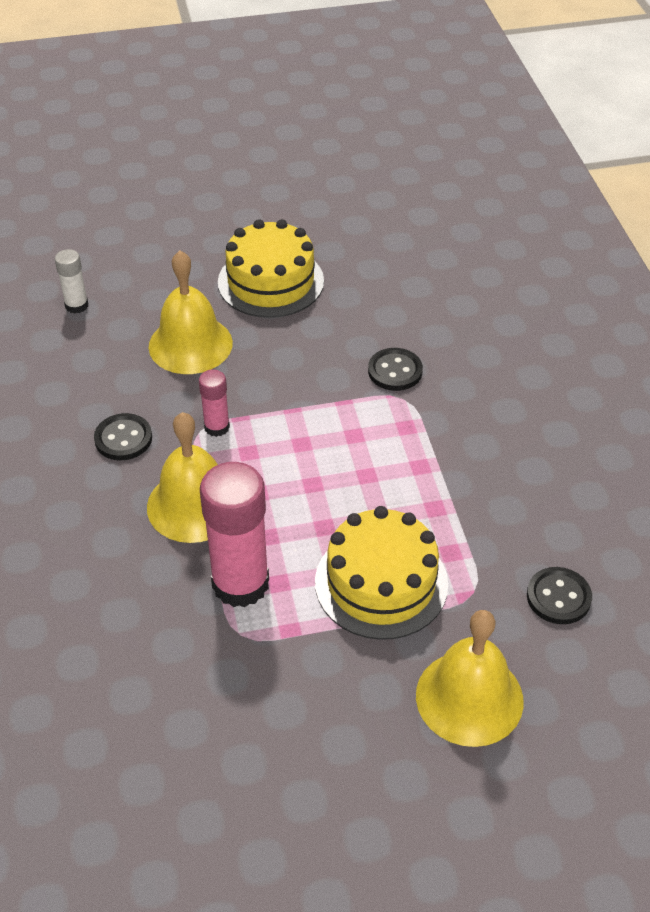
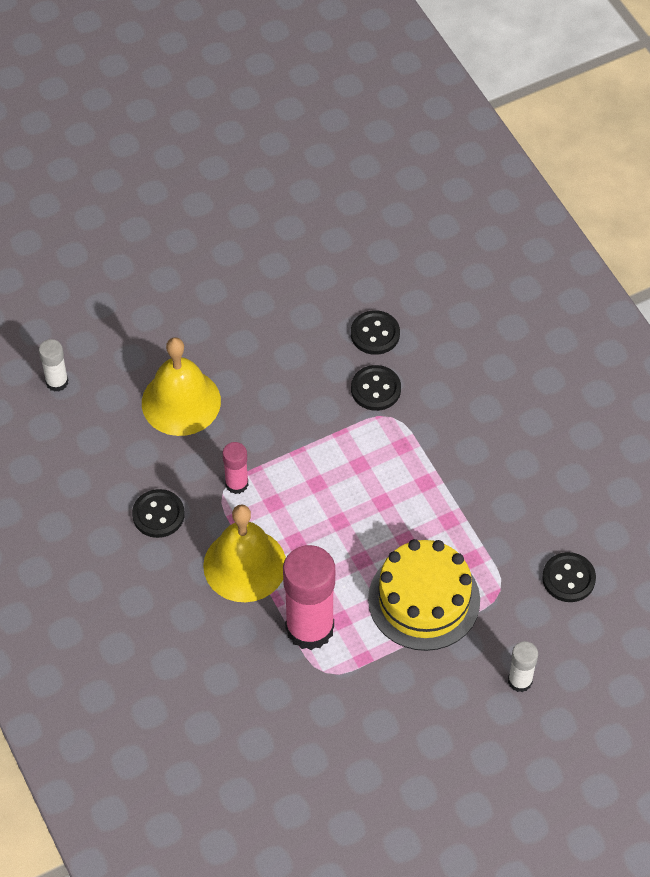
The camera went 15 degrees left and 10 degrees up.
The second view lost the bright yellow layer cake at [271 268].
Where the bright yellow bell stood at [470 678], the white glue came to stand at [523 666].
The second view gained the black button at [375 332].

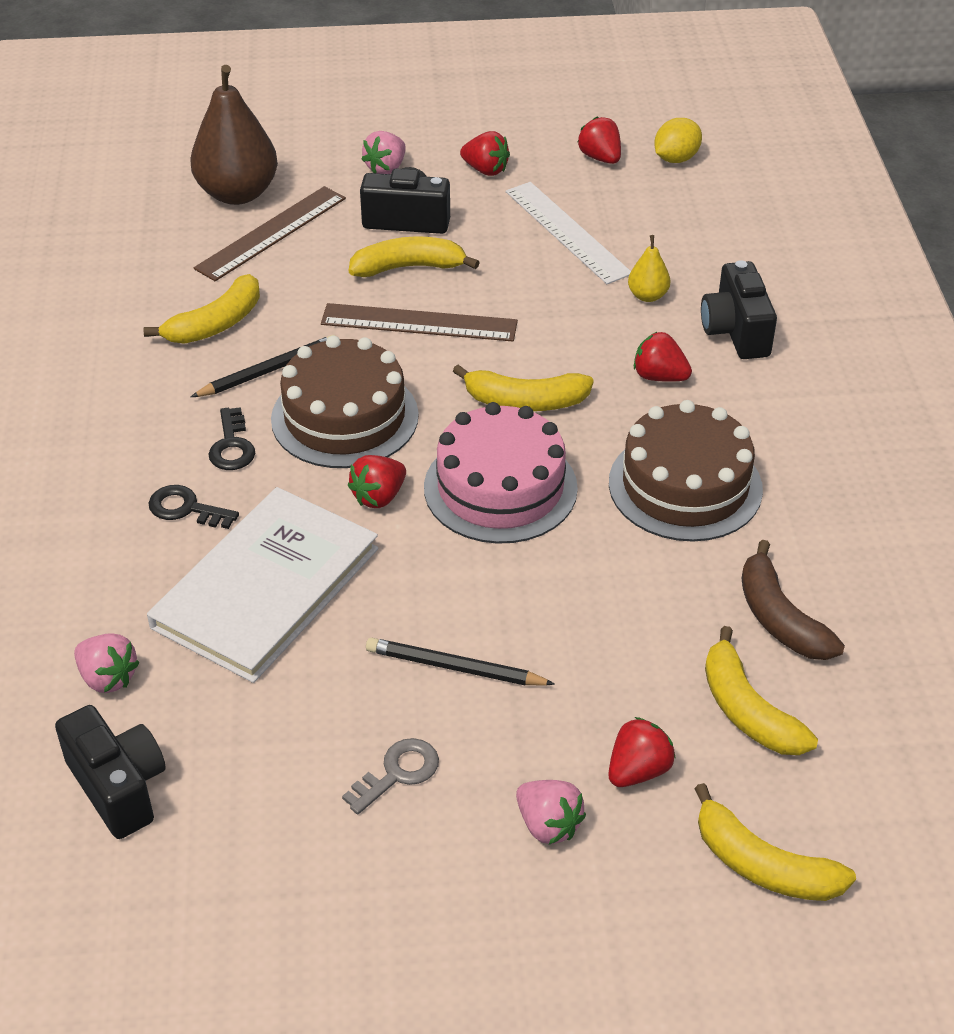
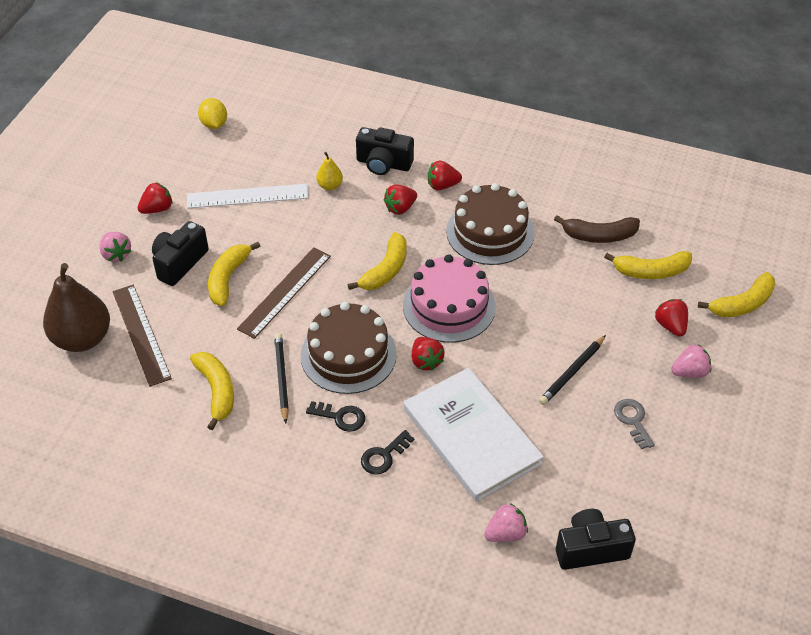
The camera went 65 degrees left and 5 degrees up.
The scarlet strawberry ended up elsewhere, having gone from [599 140] to [445 175].

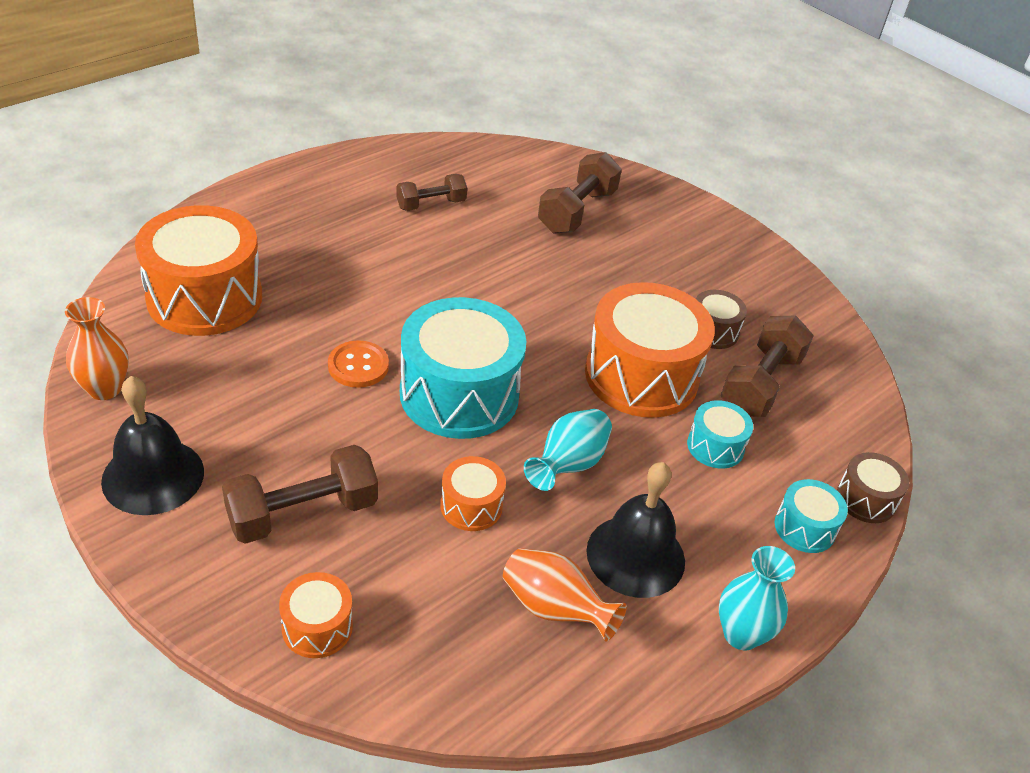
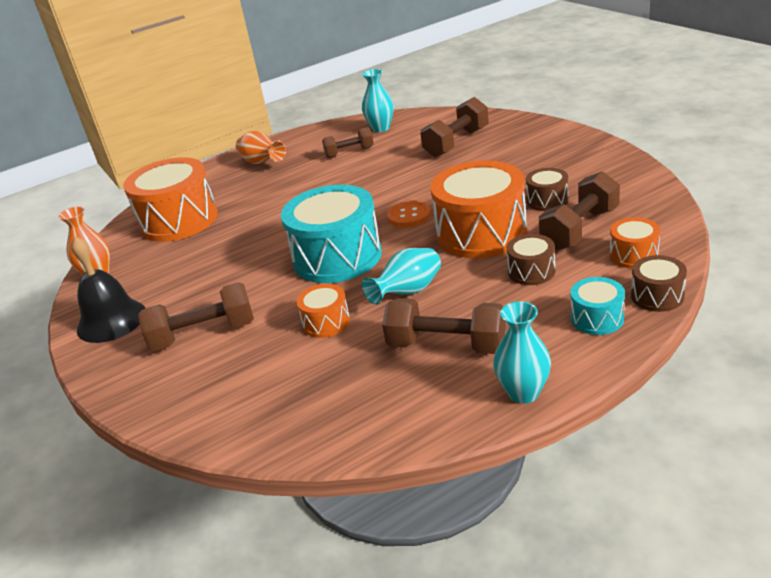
The camera went 20 degrees right and 10 degrees down.
The bright orange drum ended up elsewhere, having gone from [316 615] to [635 242].
The bright orange button ended up elsewhere, having gone from [358 364] to [409 214].
The bright orange vase ended up elsewhere, having gone from [565 595] to [261 147].
Where the black bell stood at [635 530], the brown free weight came to stand at [444 326].
What was the aqua drum at [720 434] turned into the brown drum at [531 259].
The second view gained the aqua vase at [377 100].

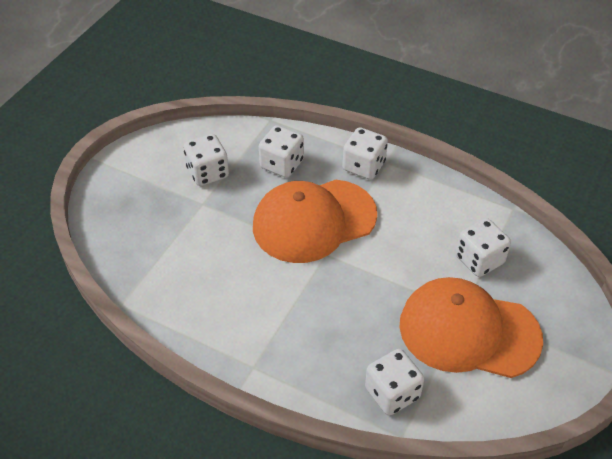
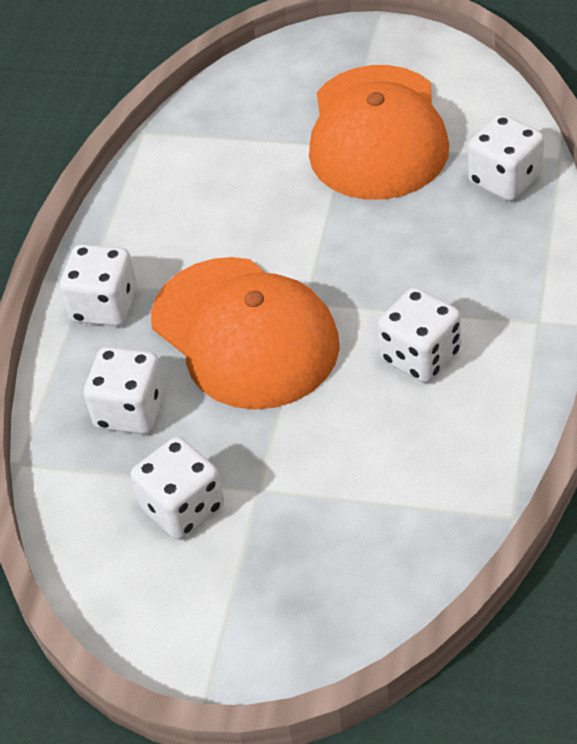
The camera went 100 degrees left and 0 degrees up.
The white die ended up elsewhere, having gone from [483 247] to [419 335].

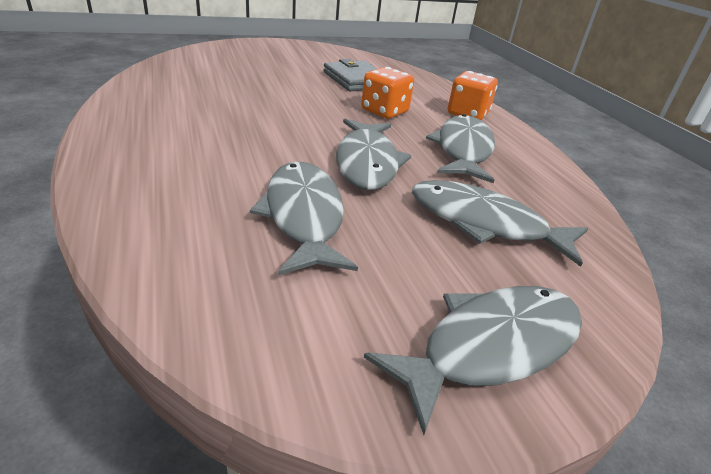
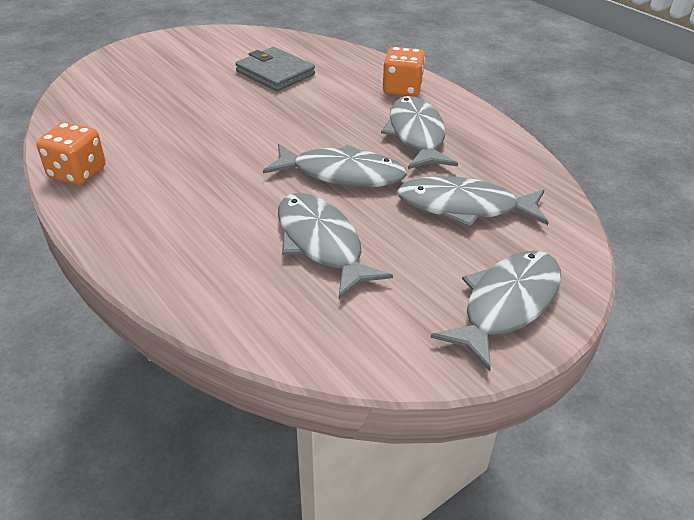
The camera went 15 degrees left and 5 degrees up.
The grey toy fish at [373 154] ended up facing another way, 60 degrees counterclockwise from before.
The bright orange die ended up elsewhere, having gone from [387 93] to [71 153].

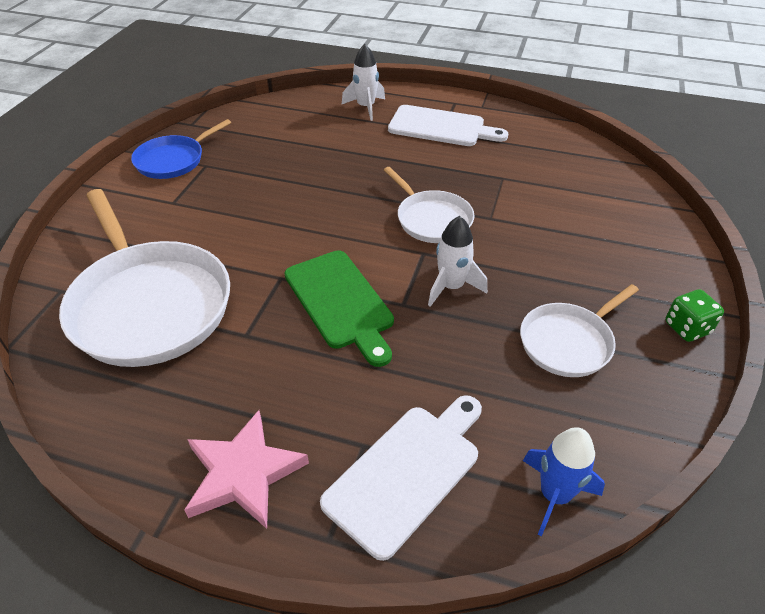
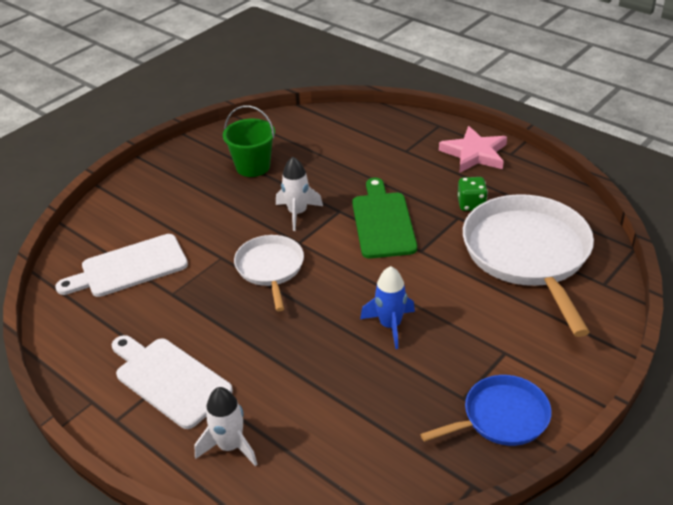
The camera went 155 degrees left and 5 degrees down.
The white chopping board ended up elsewhere, having gone from [401 478] to [121 265].
Where the white pan stood at [579 330], the green sand bucket came to stand at [249 141].
The cobalt rocket ended up elsewhere, having gone from [564 481] to [387 307].
The green die ended up elsewhere, having gone from [694 315] to [472 194].

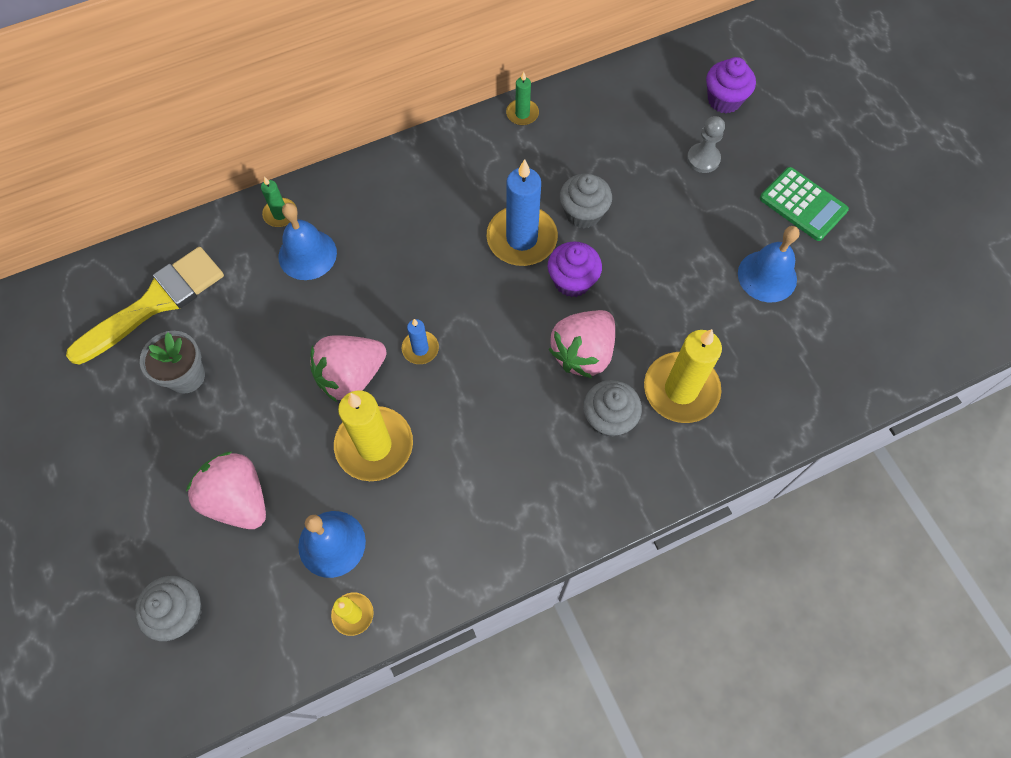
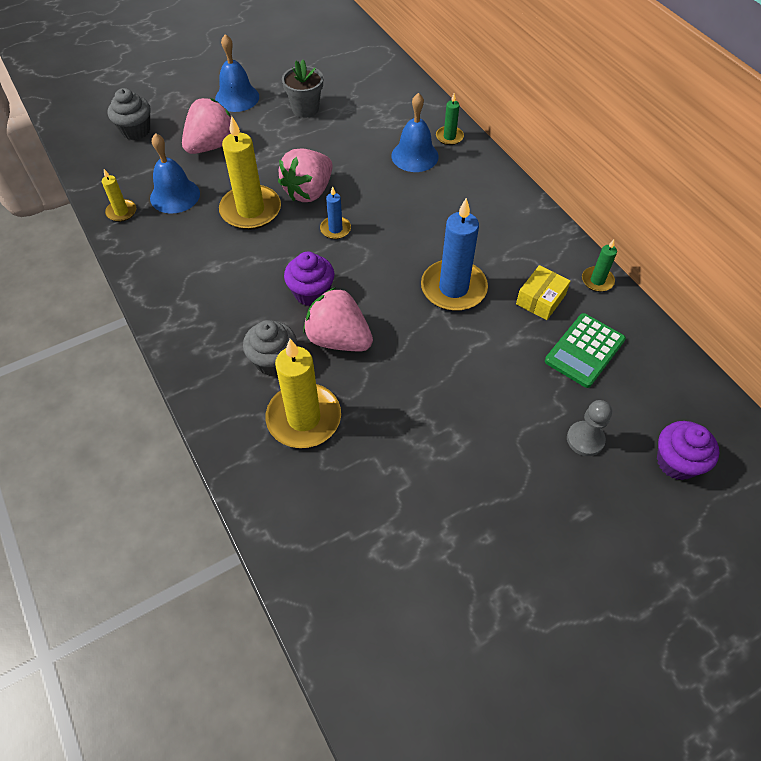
The camera went 85 degrees right and 10 degrees down.
The second view lost the bright yellow brush at [145 306].
The rosy strawberry at [348 368] ended up facing another way, 105 degrees counterclockwise from before.
The purple cupcake ended up elsewhere, having gone from [575 269] to [309 279].
The second view lost the grey cupcake at [586 201].
The cobalt bell ended up elsewhere, having gone from [769 264] to [237 73].
The green calculator ended up elsewhere, having gone from [804 204] to [585 350].
The second view gained the bright yellow parcel at [543 292].

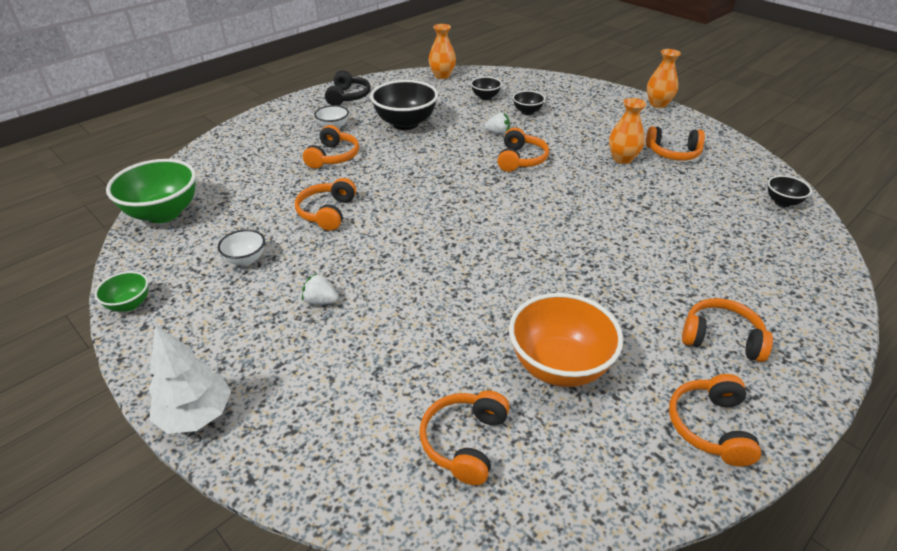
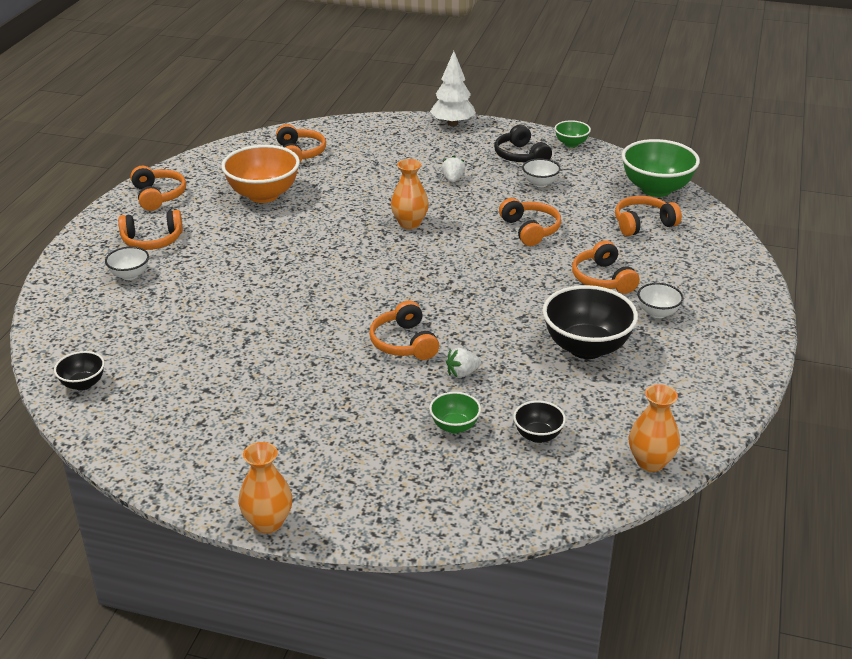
The camera went 150 degrees right and 5 degrees down.
The white strawberry at [320 289] ended up facing another way, 75 degrees counterclockwise from before.
The black headphones ended up elsewhere, having gone from [348 87] to [523 143].
What was the black bowl at [529 103] turned into the green bowl at [455 412].
The bright orange vase ended up elsewhere, having gone from [627 131] to [410 194].
The bright orange headphones ended up elsewhere, having gone from [675 143] to [648 216].
The second view gained the white bowl at [127 263].

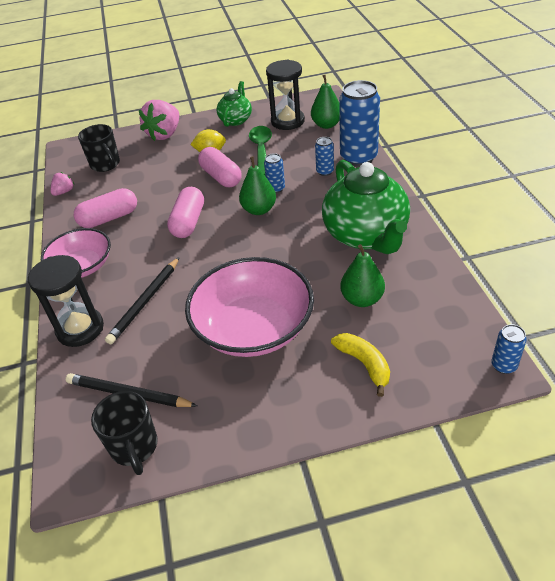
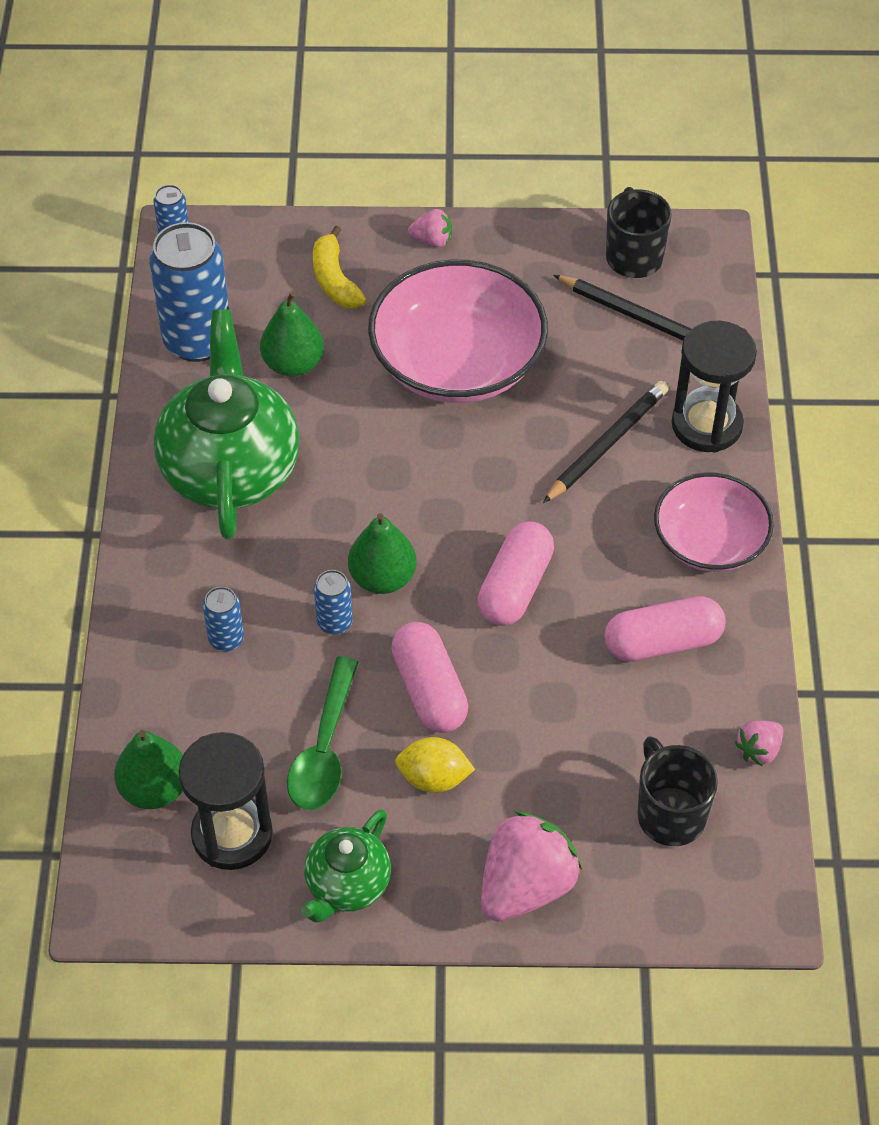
The camera went 170 degrees left and 10 degrees up.
The cobalt can ended up elsewhere, having gone from [359 123] to [189 292].
The second view gained the rosy strawberry at [430 228].

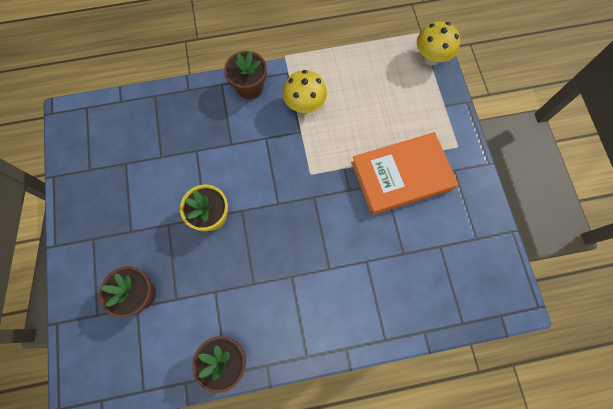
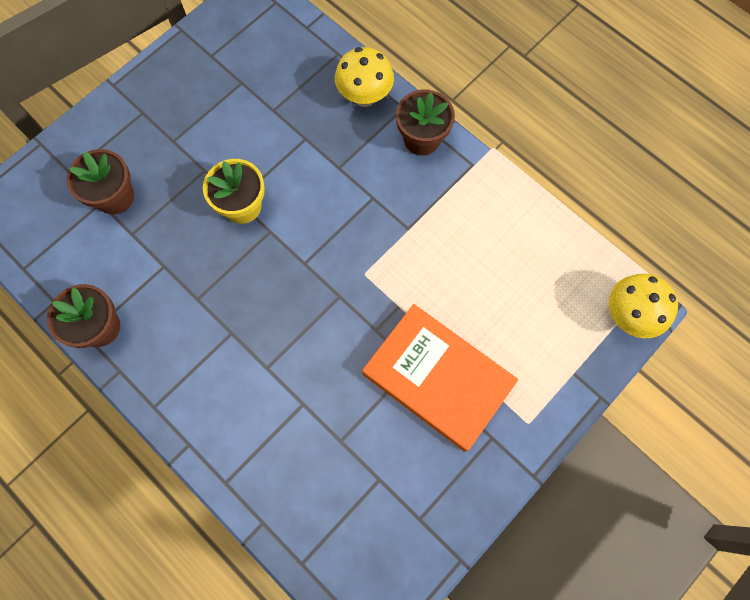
The camera went 55 degrees right and 0 degrees up.
The bright yellow fungus ended up elsewhere, having gone from [305 91] to [364 77].

